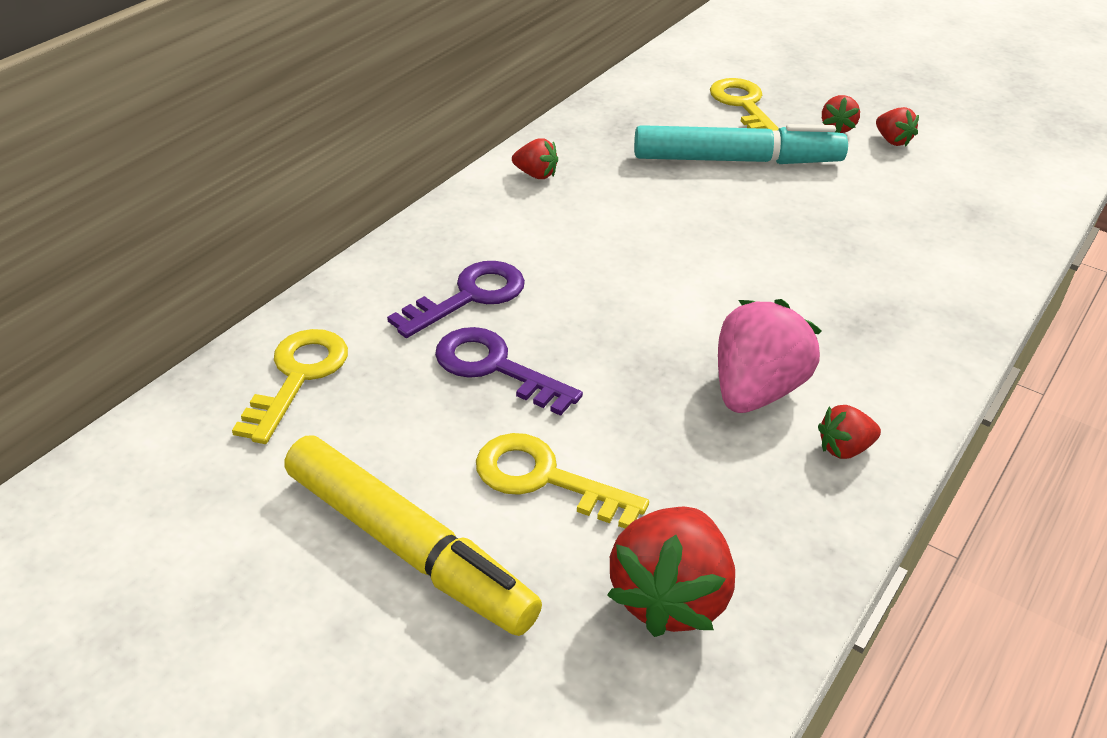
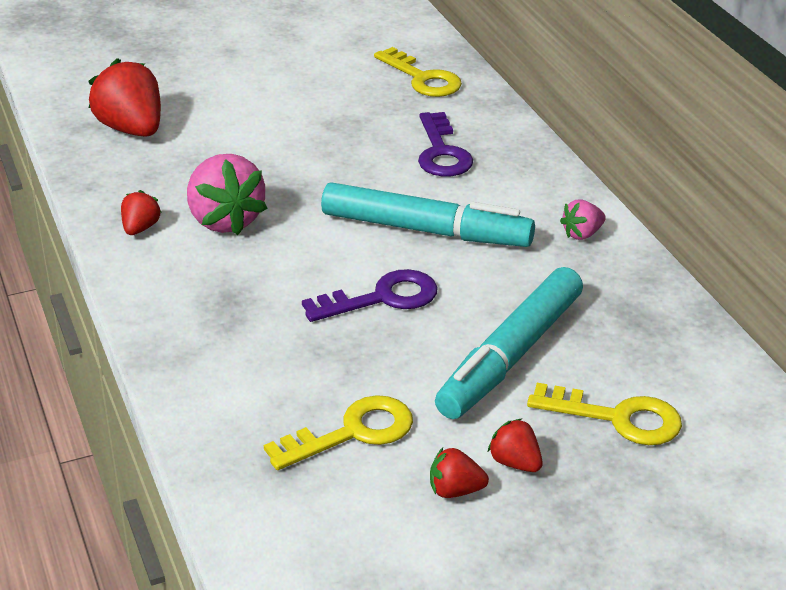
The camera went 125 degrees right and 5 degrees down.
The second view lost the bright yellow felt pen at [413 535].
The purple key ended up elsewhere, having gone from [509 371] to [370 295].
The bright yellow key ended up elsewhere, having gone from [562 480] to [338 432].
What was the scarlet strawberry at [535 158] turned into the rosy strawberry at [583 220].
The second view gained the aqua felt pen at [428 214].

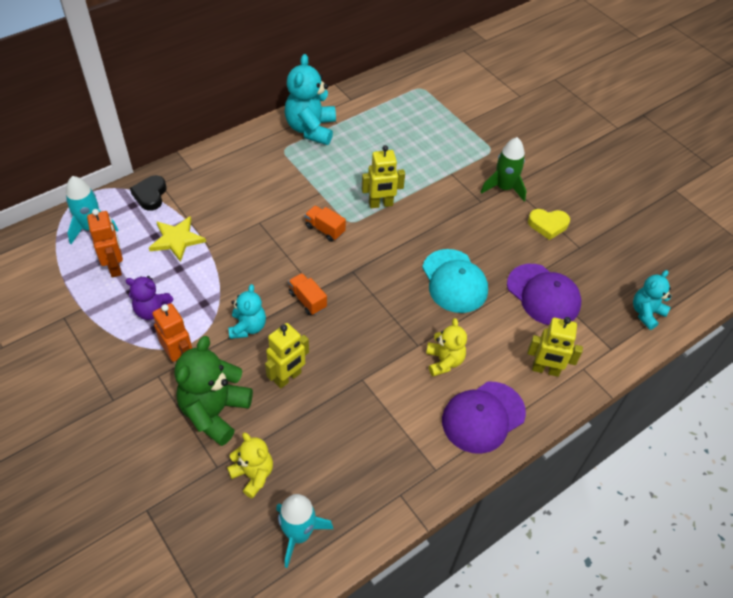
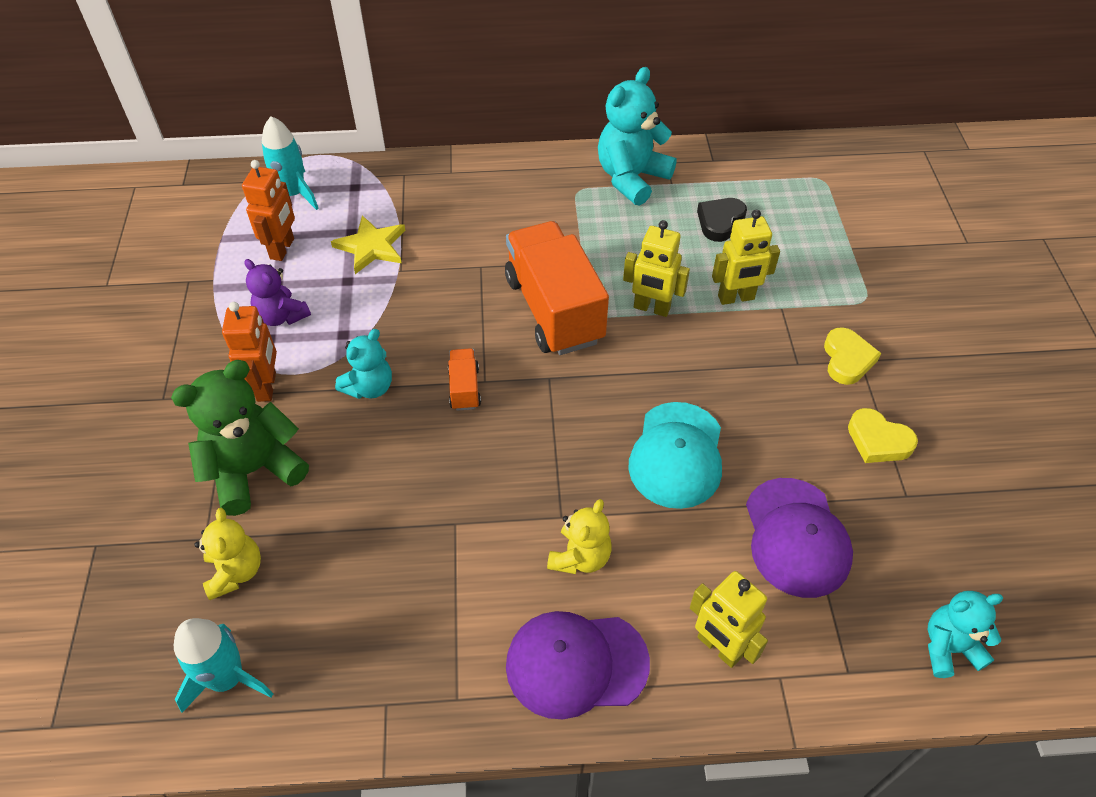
The camera went 35 degrees right and 0 degrees up.
The black heart shape ended up elsewhere, having gone from [148 193] to [722 220].
The bright yellow robot ended up elsewhere, having gone from [287 356] to [746 257].
The size of the bright orange toy truck at [325 223] changed by a factor of 2.30.
Where the green rocket stood at [503 169], the bright yellow heart shape came to stand at [852 356].

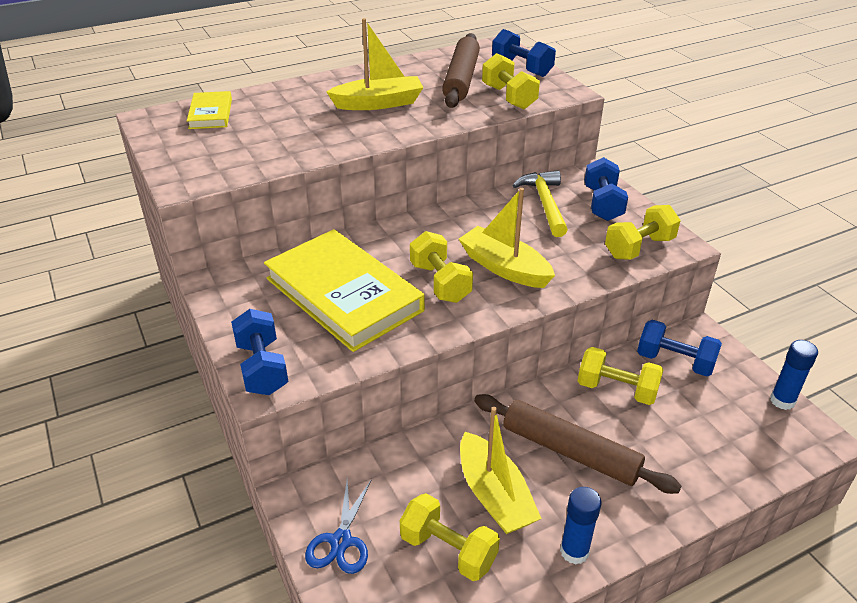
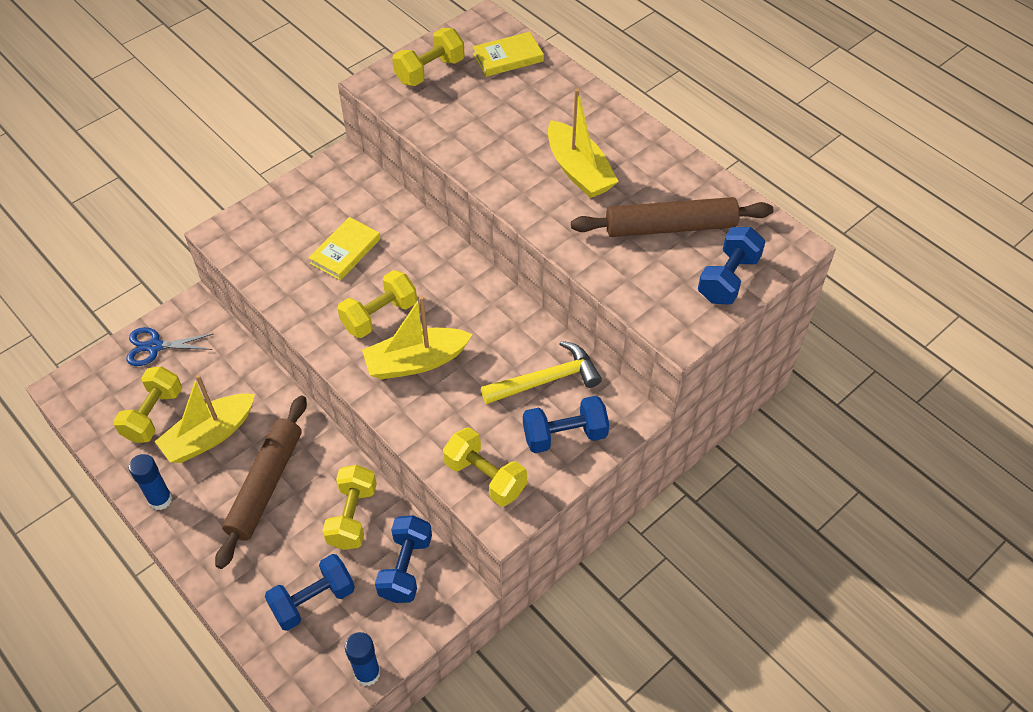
The camera went 75 degrees right and 15 degrees up.
The cobalt free weight ended up elsewhere, having gone from [259 352] to [310 592].
The size of the bright yellow book at [344 290] changed by a factor of 0.48.
The bright yellow sailboat at [507 238] ended up facing another way, 135 degrees counterclockwise from before.
The bright yellow free weight ended up elsewhere, having gone from [511 81] to [428 57].

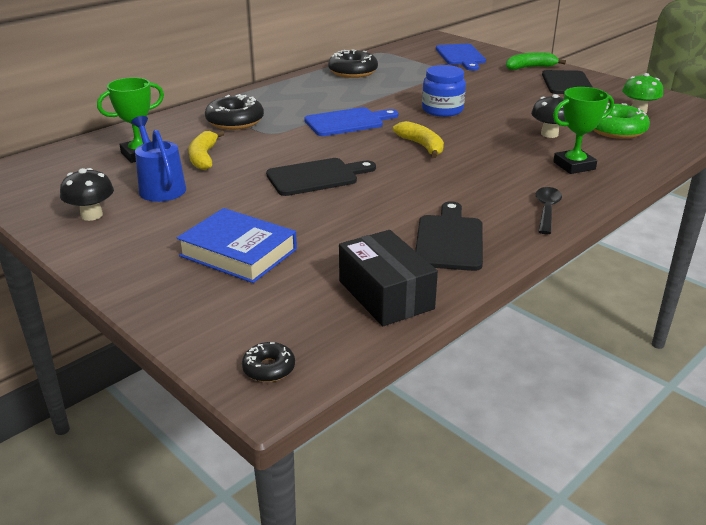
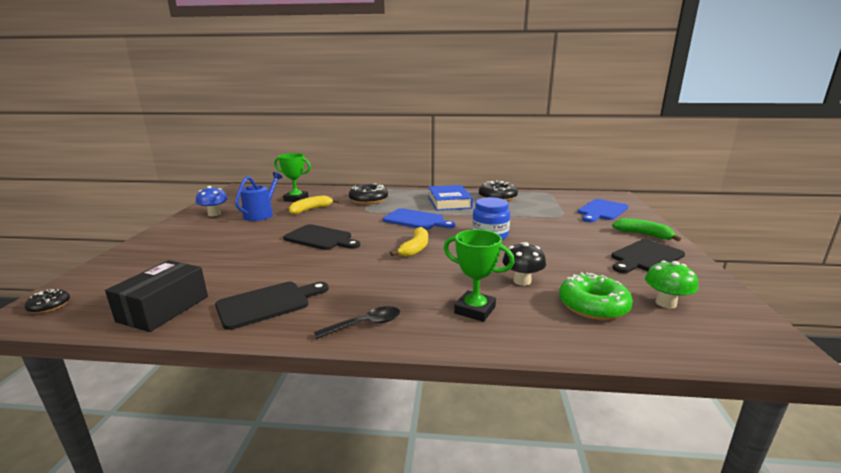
The camera went 50 degrees right and 10 degrees down.
What was the black fungus at [87 194] turned into the cobalt fungus at [212 201].
The cobalt book ended up elsewhere, having gone from [237 245] to [450 198].

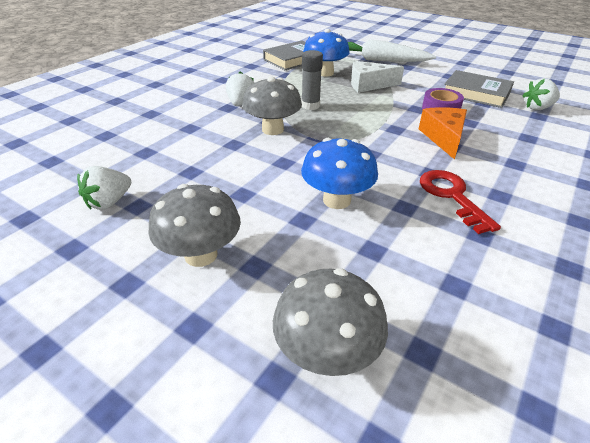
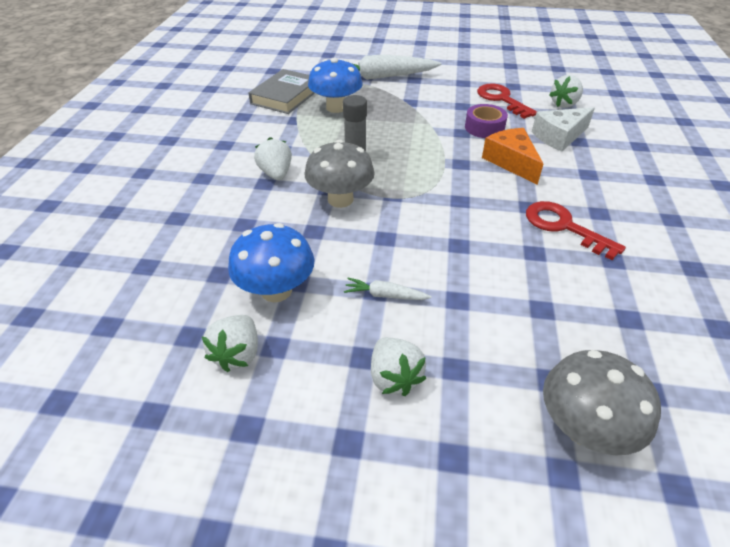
The camera went 25 degrees left and 5 degrees up.
Where the grey fungus stood at [195 225], the white strawberry came to stand at [398 366].
The cobalt fungus ended up elsewhere, having gone from [339 173] to [271 262].
The white cheese wedge ended up elsewhere, having gone from [377 77] to [563 129].
Where the grey book stood at [479 89], the scarlet key came to stand at [507 101].
The second view gained the white carrot at [388 289].

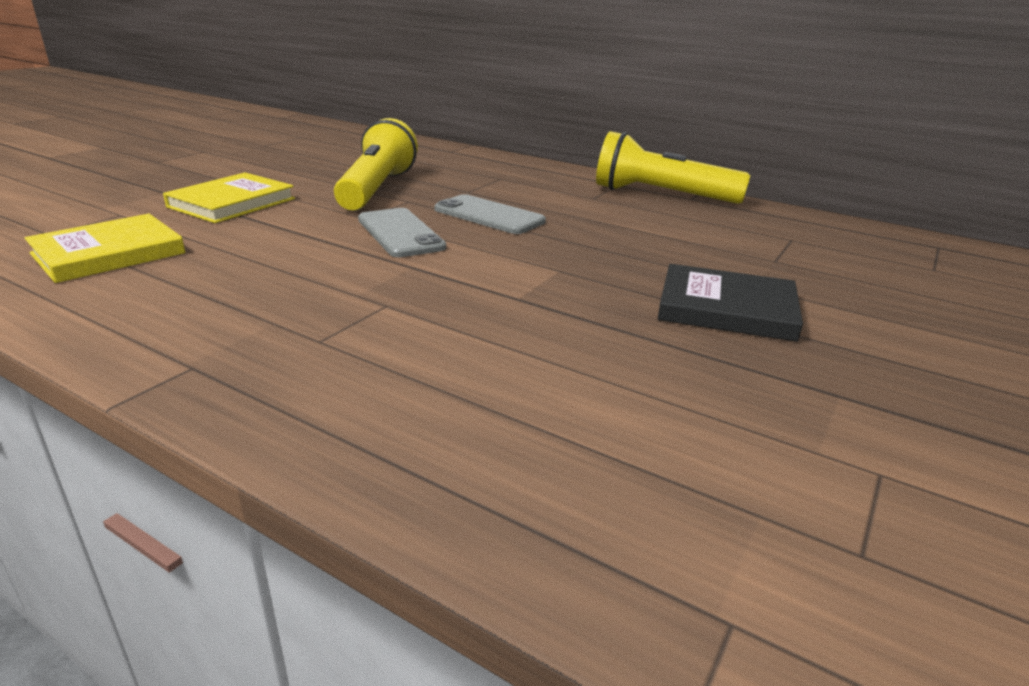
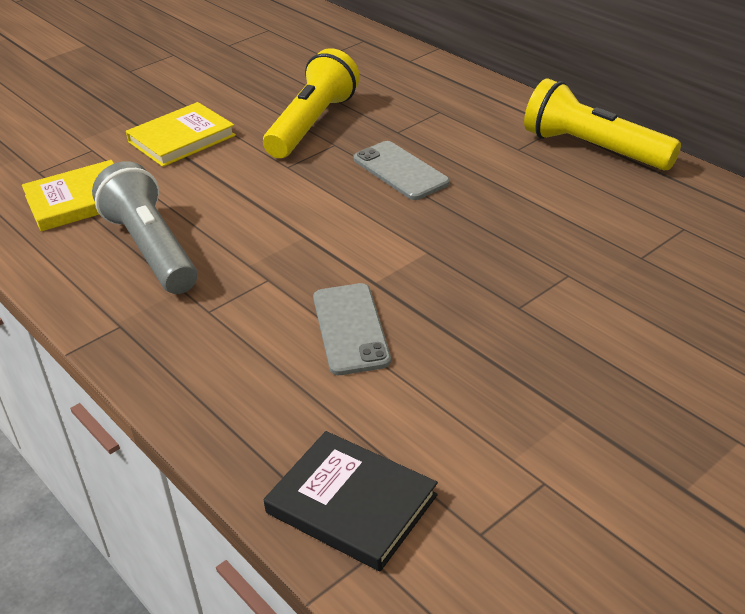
The camera went 20 degrees right and 10 degrees up.
The grey smartphone ended up elsewhere, having gone from [402 232] to [352 329].
The black book ended up elsewhere, having gone from [730 303] to [351 501].
The second view gained the grey pocket torch at [144 227].

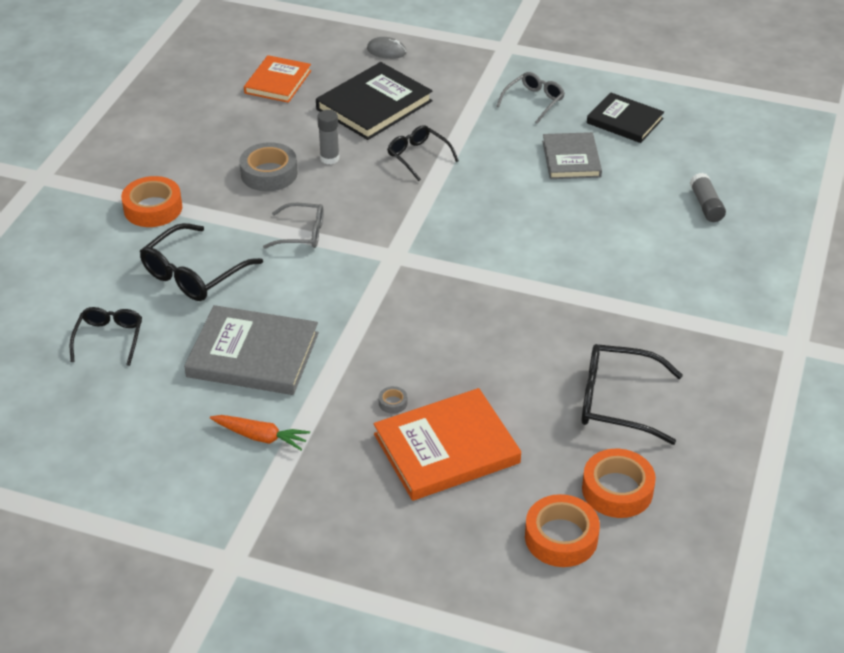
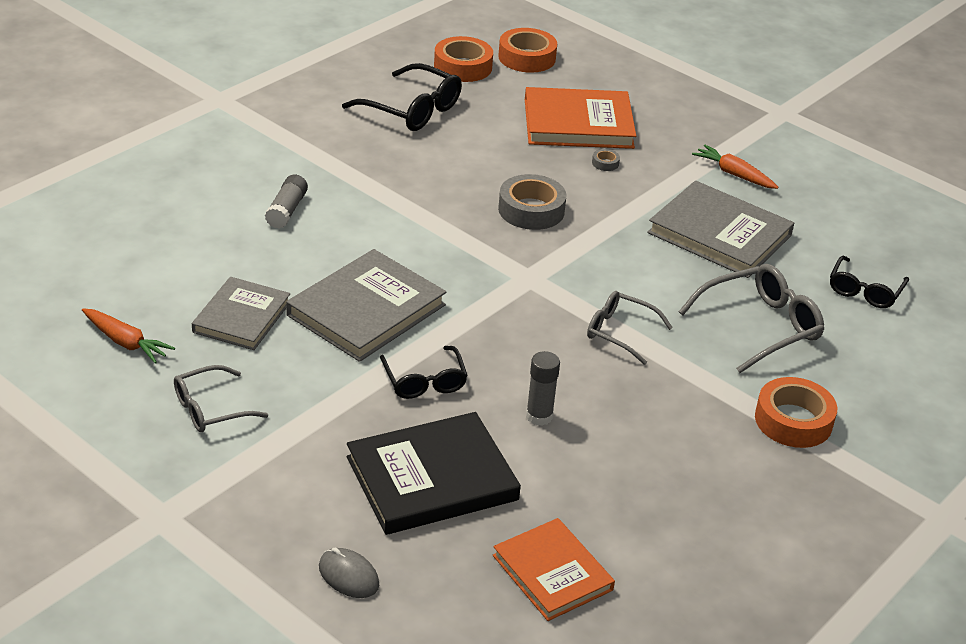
The camera went 160 degrees left and 5 degrees down.
What was the black glasses at [201 262] turned into the grey glasses at [751 318].
The grey tape ended up elsewhere, having gone from [268 166] to [532 202].
The bright orange book at [277 79] ended up facing another way, 75 degrees counterclockwise from before.
Where the black book stood at [625 117], the bright orange carrot came to stand at [128 336].
The grey glue ended up elsewhere, having gone from [708 197] to [286 202].
The second view gained the grey book at [366 305].

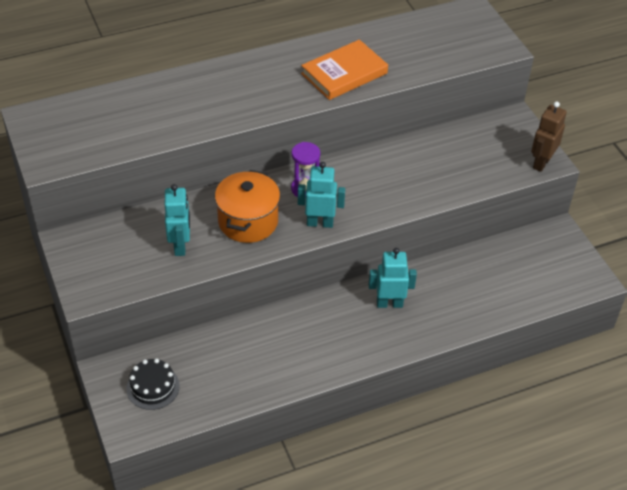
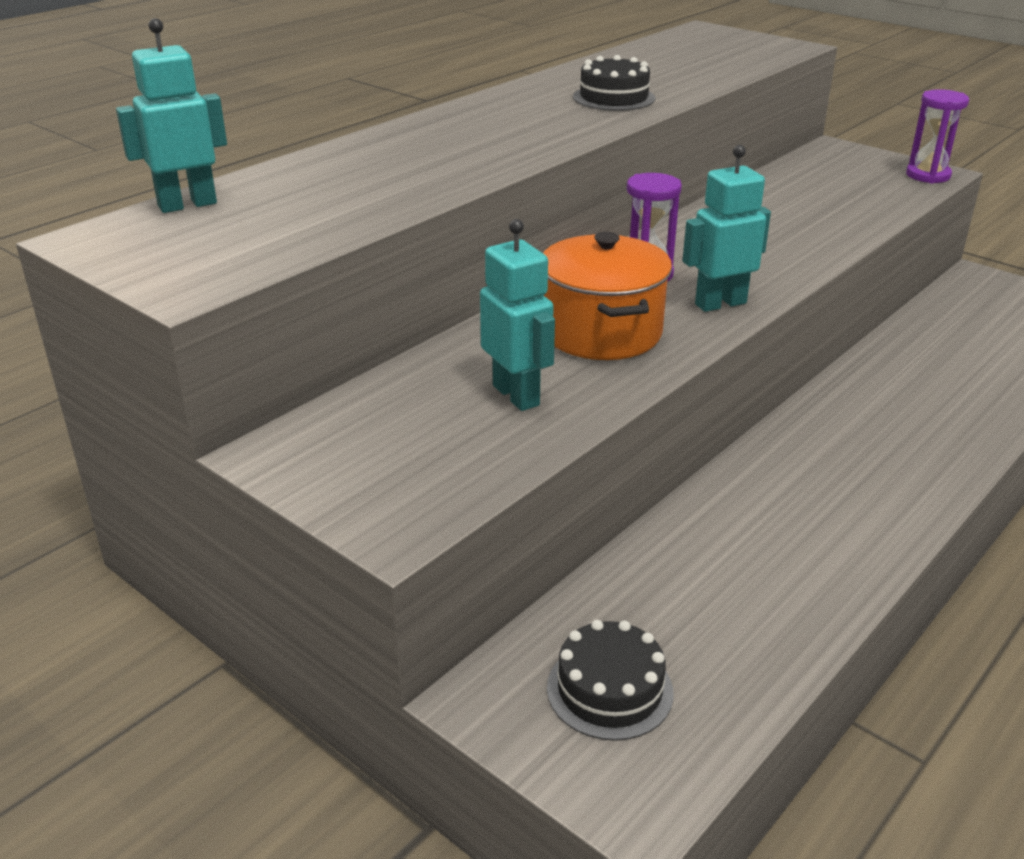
The camera went 25 degrees left and 15 degrees down.
Where the bright orange book stood at [344 70], the black layer cake came to stand at [614 83].
The aqua robot ended up elsewhere, having gone from [393 278] to [171 115].
Where the brown robot stood at [549 137], the purple hourglass came to stand at [937 136].

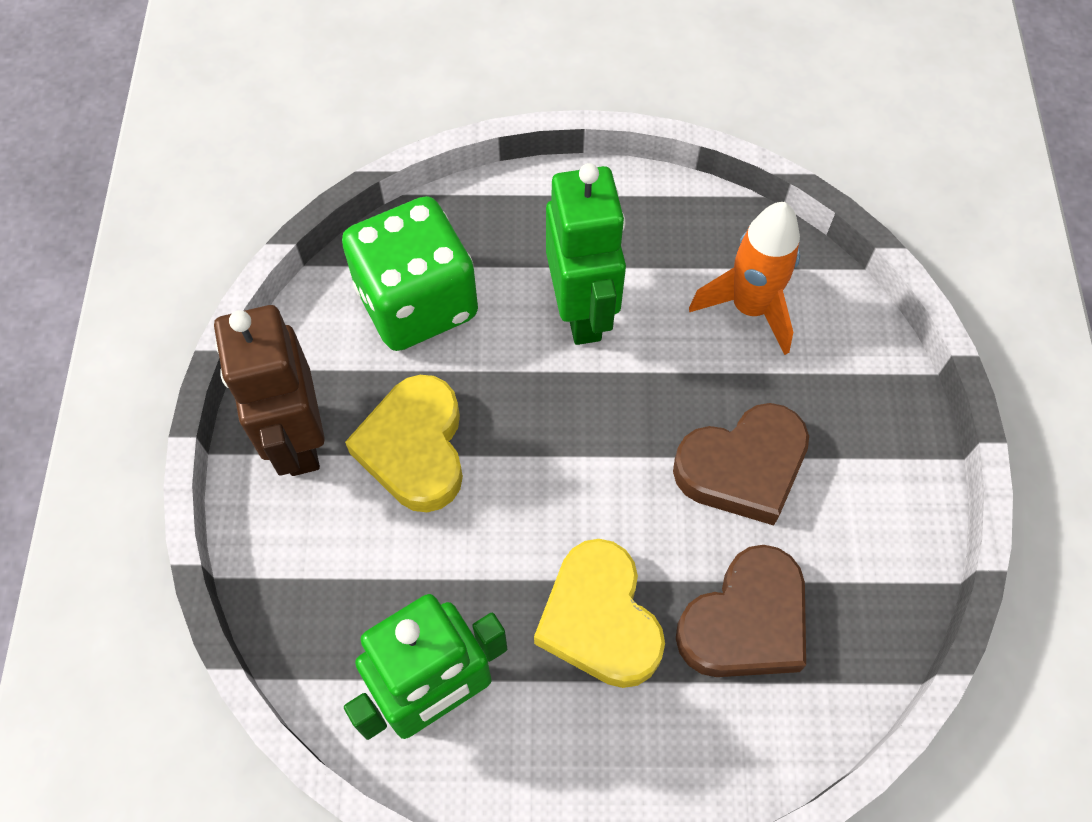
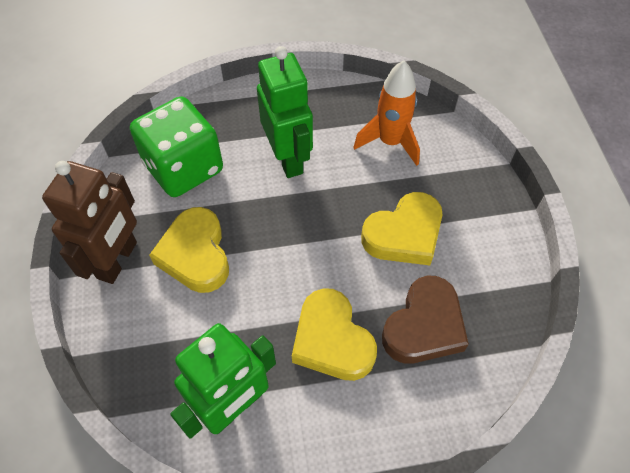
The camera went 10 degrees left and 5 degrees down.
The brown robot at [269 390] ended up facing another way, 135 degrees counterclockwise from before.
What was the brown heart shape at [741 464] turned into the bright yellow heart shape at [401 228].

